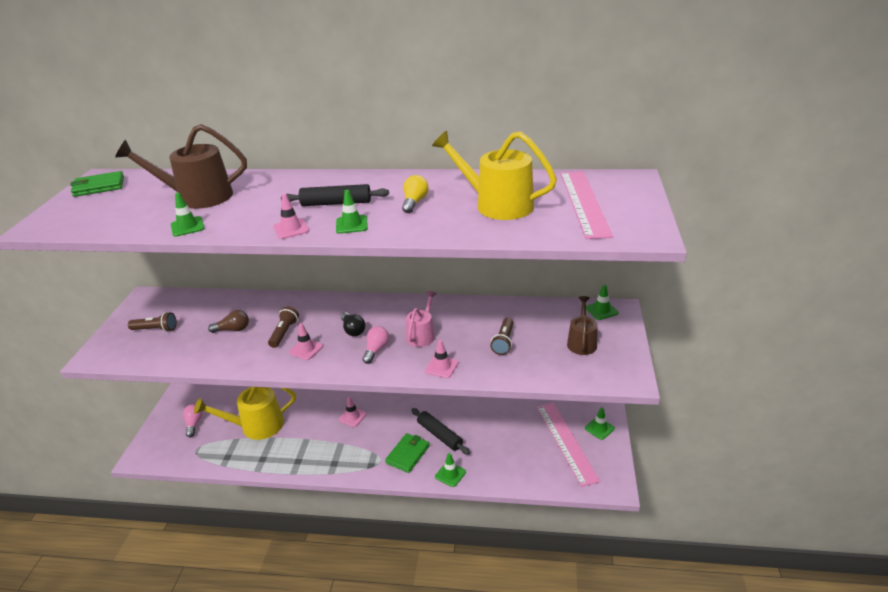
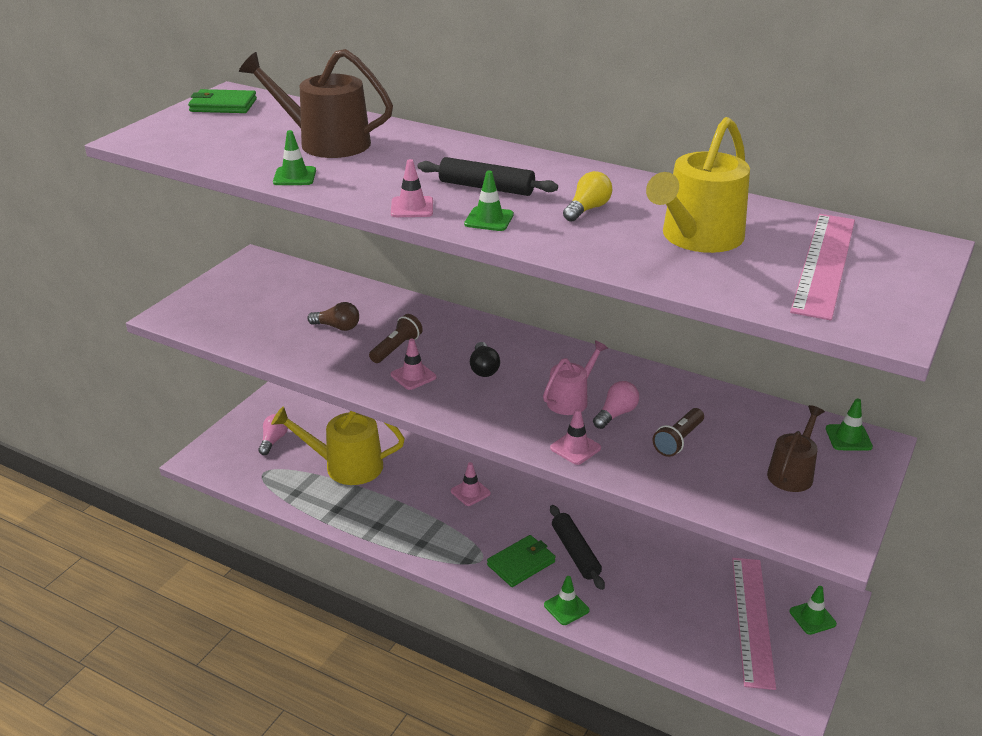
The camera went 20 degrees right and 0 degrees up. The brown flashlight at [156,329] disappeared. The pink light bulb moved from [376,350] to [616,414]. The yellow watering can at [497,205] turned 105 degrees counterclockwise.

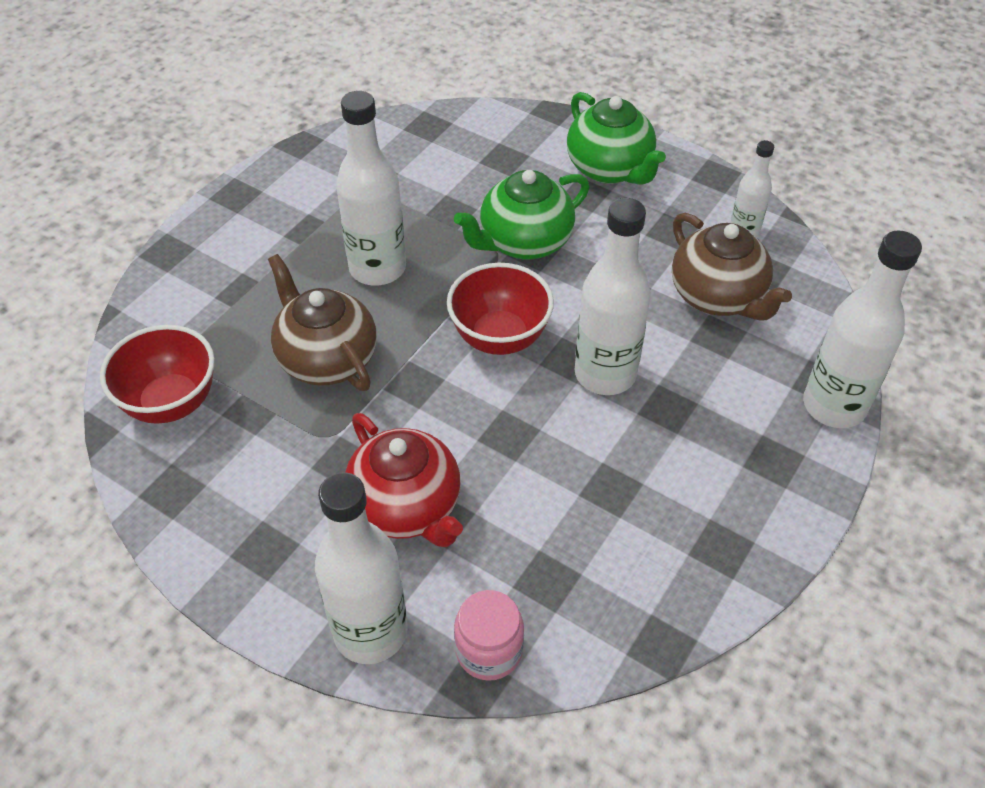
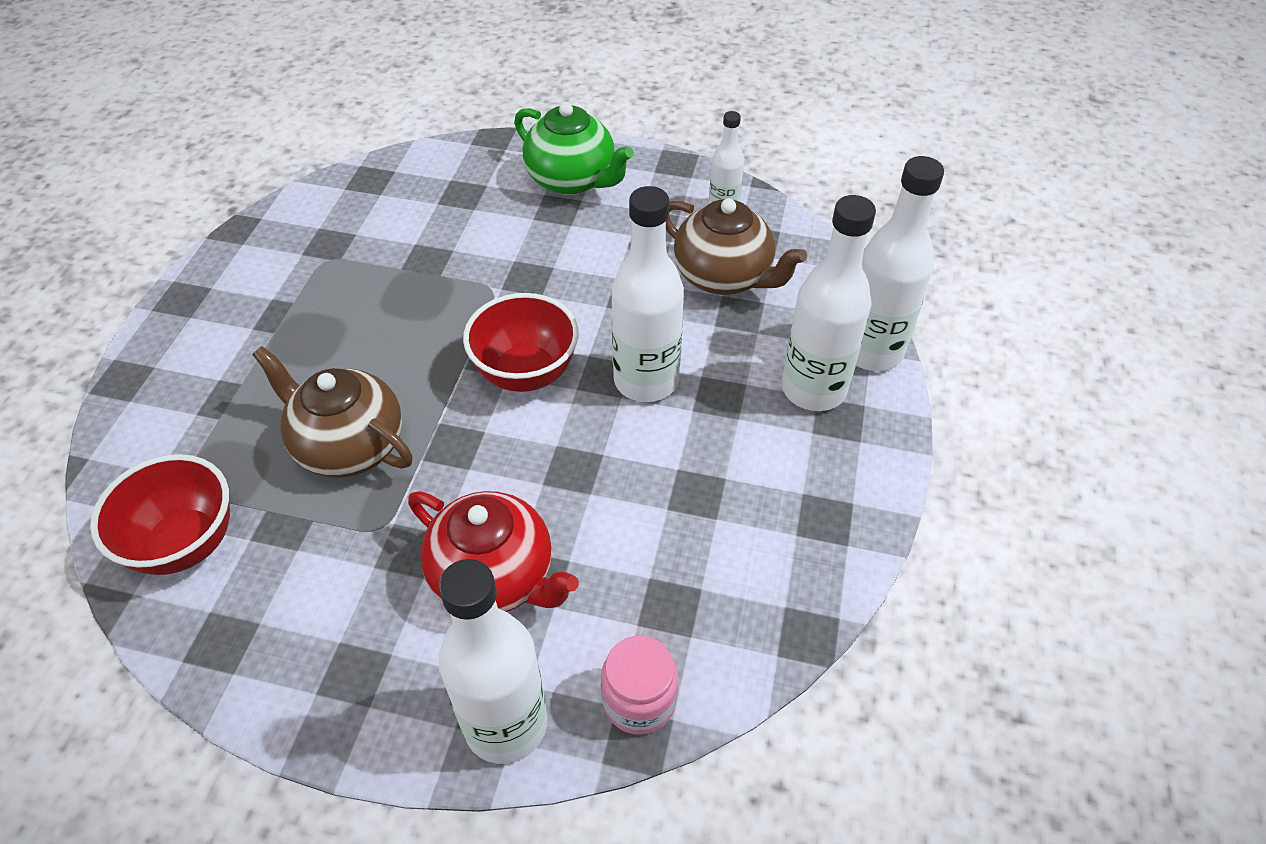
The camera went 20 degrees left and 0 degrees up. The green teapot at [524,242] disappeared. The white bottle moved from [377,268] to [813,389].

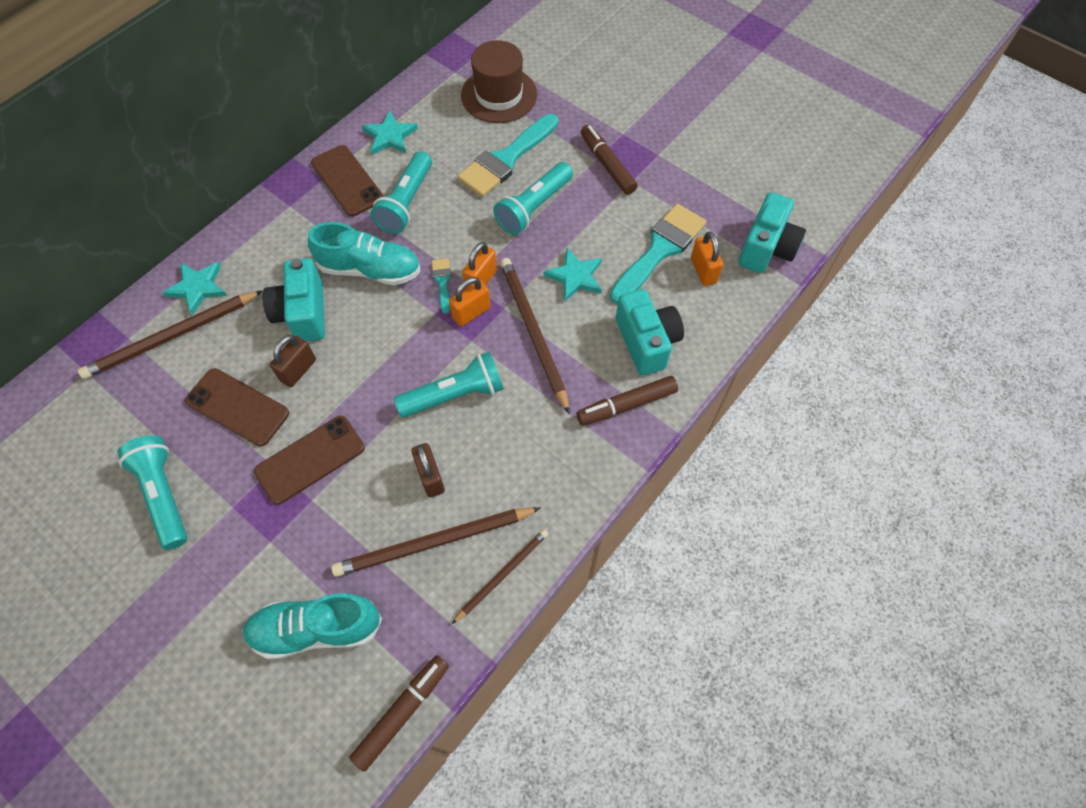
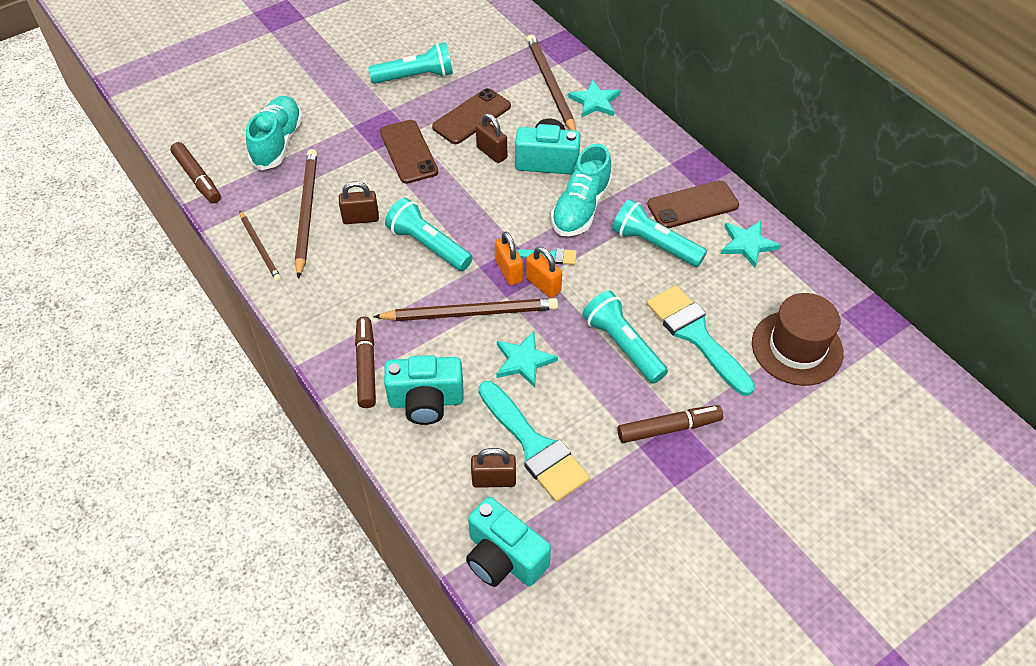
The camera went 105 degrees right and 10 degrees down. The orange padlock at [703,271] became the brown padlock at [494,480]. The turquoise flashlight at [454,395] turned 135 degrees clockwise.

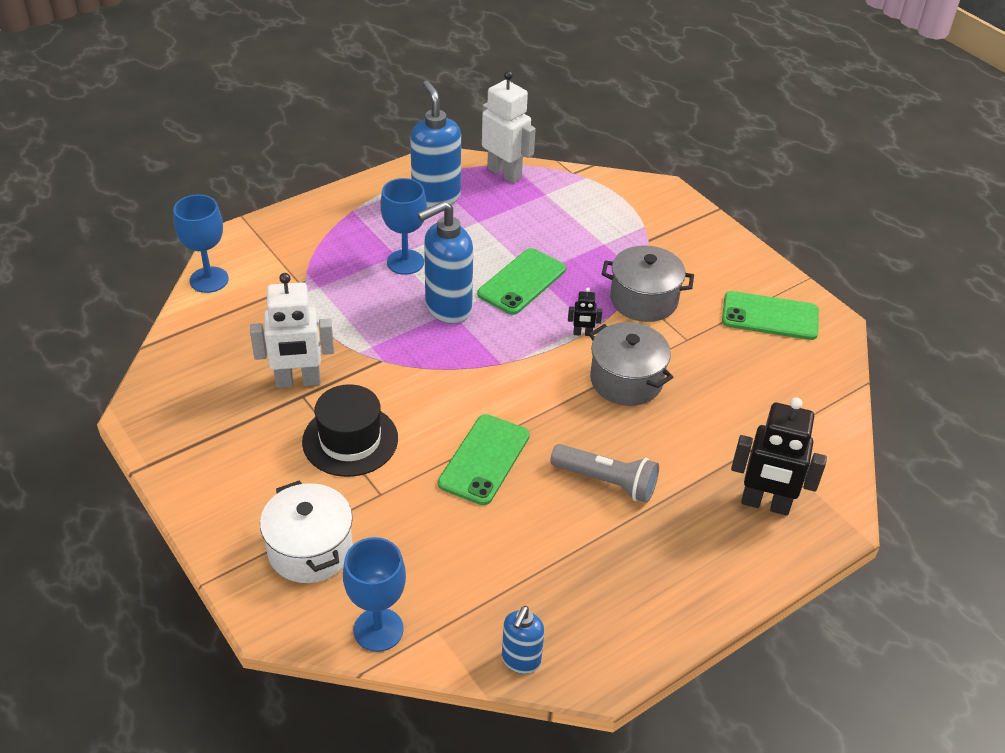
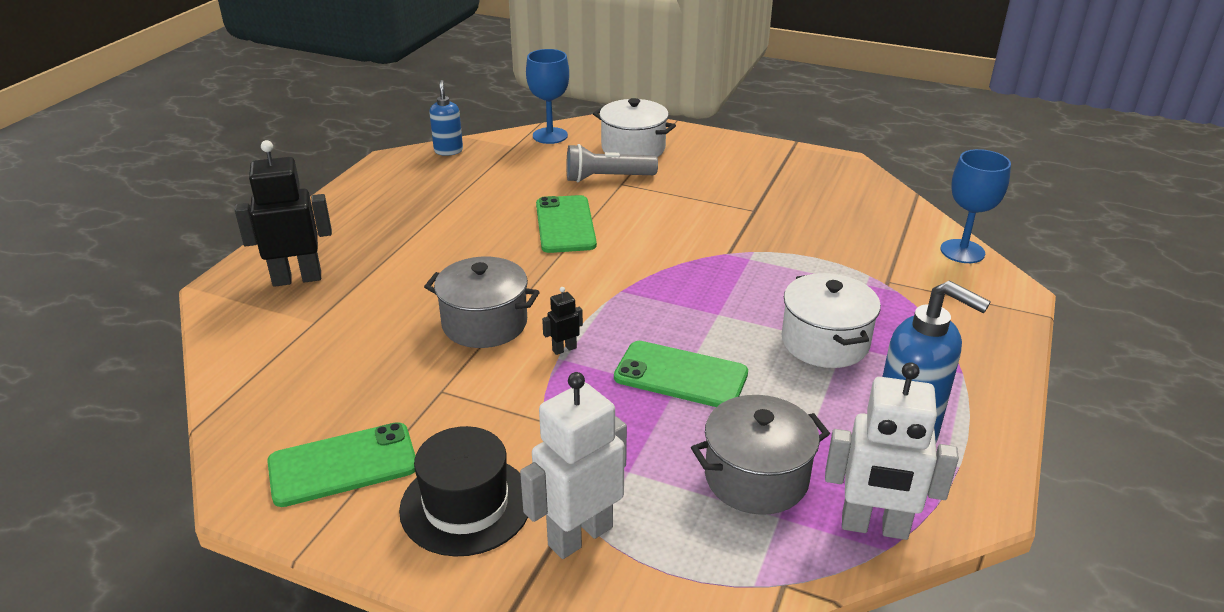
The camera went 150 degrees right and 10 degrees down. The blue soap dispenser at [447,308] disappeared. The white robot moved from [298,381] to [579,535]. The black hat moved from [350,440] to [466,505]. The grey flashlight moved from [606,482] to [607,178]. The grey pot moved from [643,300] to [756,477]. The blue goblet at [405,262] was replaced by the white pot at [825,342]. The green phone at [522,282] turned 75 degrees counterclockwise.

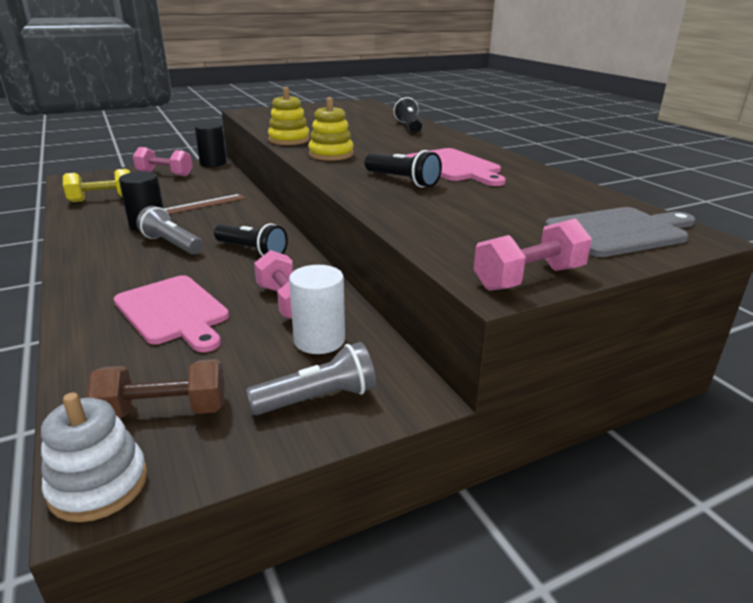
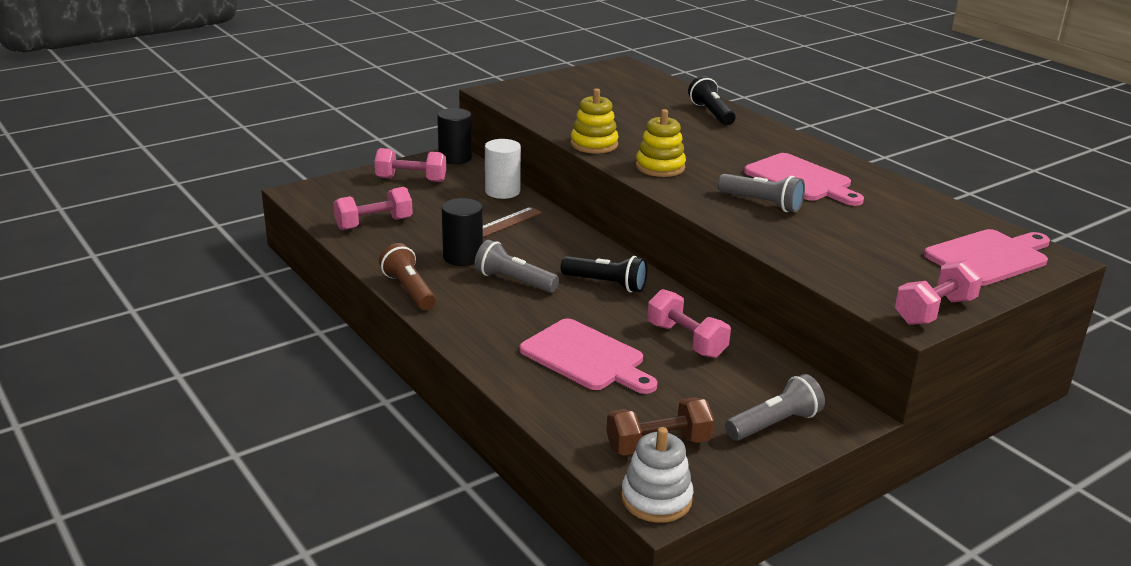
The camera went 10 degrees left and 0 degrees up. The brown flashlight at [409,290] appeared. The white cylinder moved from [319,340] to [502,191]. The yellow dumbbell at [102,199] became the pink dumbbell at [374,223]. The black flashlight at [402,181] became the grey flashlight at [762,203]. The grey cutting board at [620,232] became the pink cutting board at [989,257].

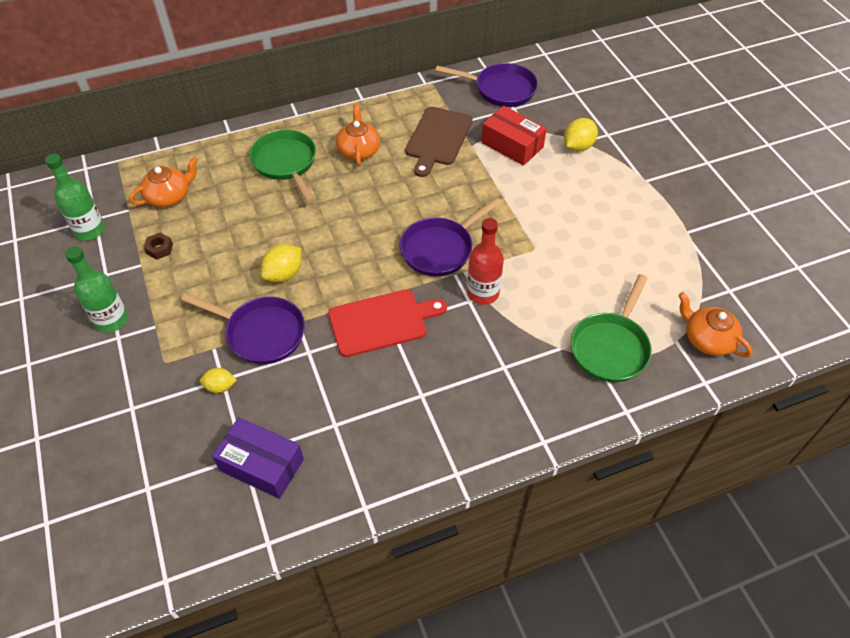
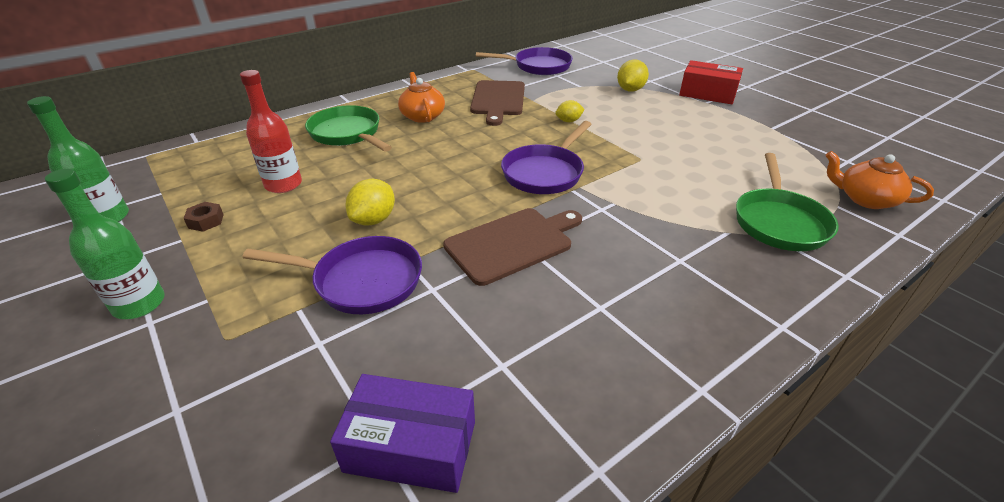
The camera went 15 degrees left and 15 degrees down. The orange teapot at [169,196] disappeared. The yellow lemon moved from [220,386] to [568,121]. The red bottle moved from [483,293] to [283,184]. The red box moved from [512,145] to [707,93]. The red cutting board at [382,322] became the brown cutting board at [512,243].

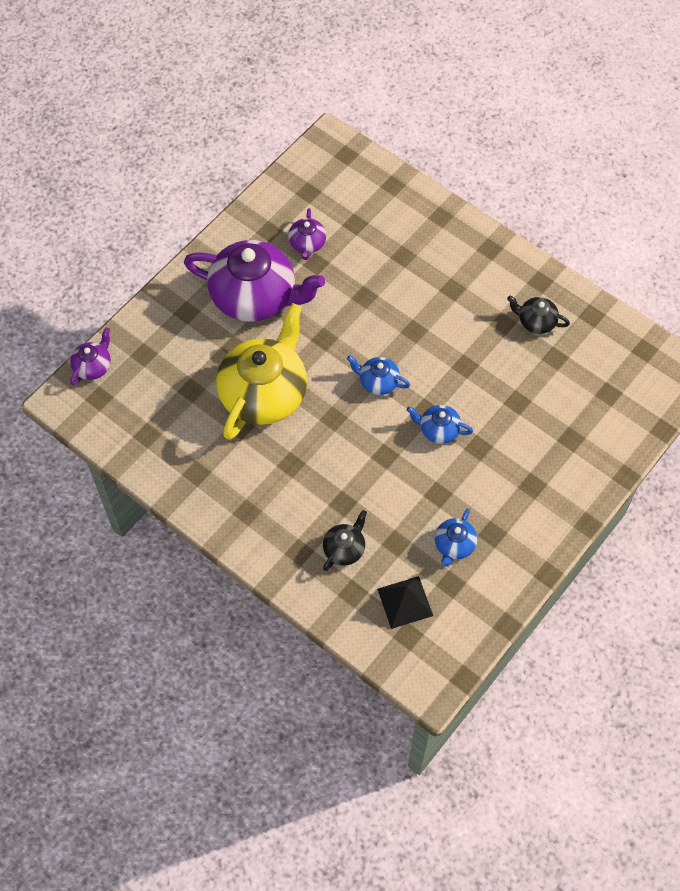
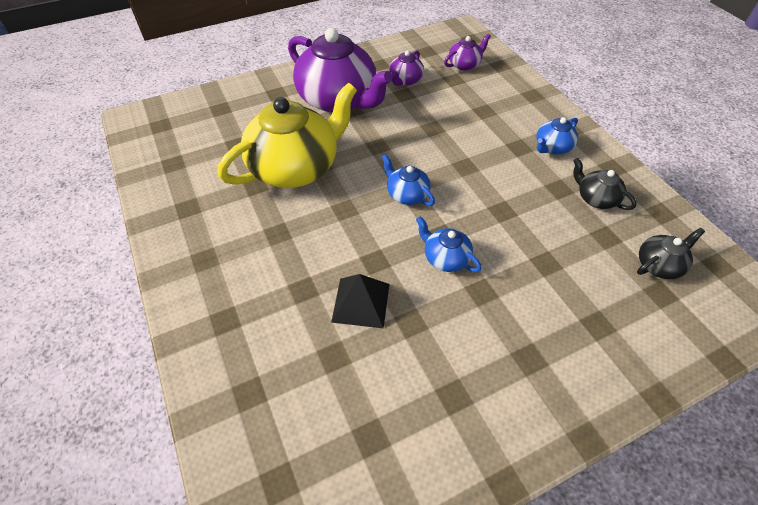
The camera went 25 degrees right and 10 degrees down. The purple teapot moved from [93,366] to [464,64]. The black teapot moved from [344,548] to [659,265]. The black pyramid moved from [405,602] to [361,302]. The blue teapot moved from [454,545] to [552,147].

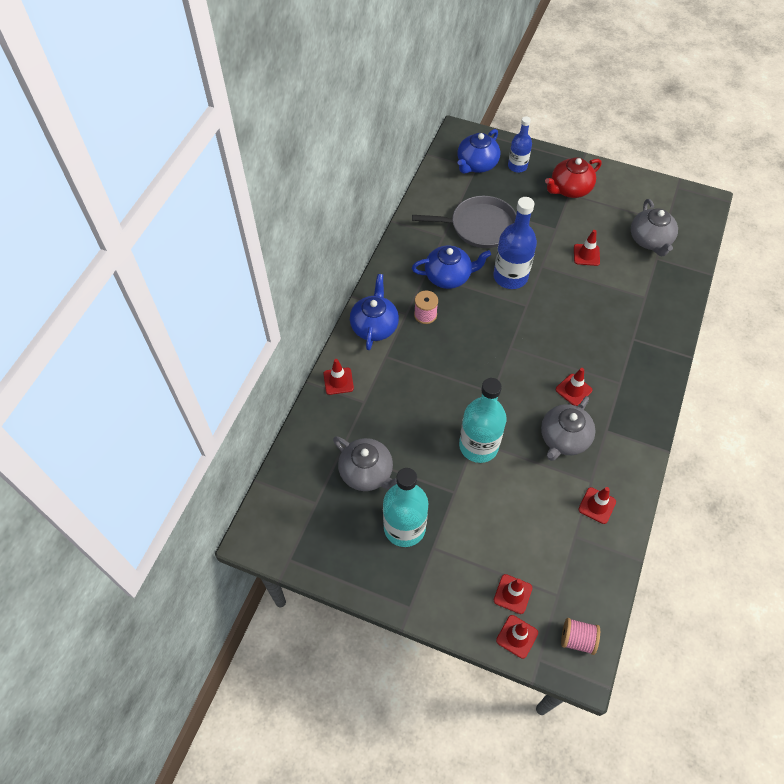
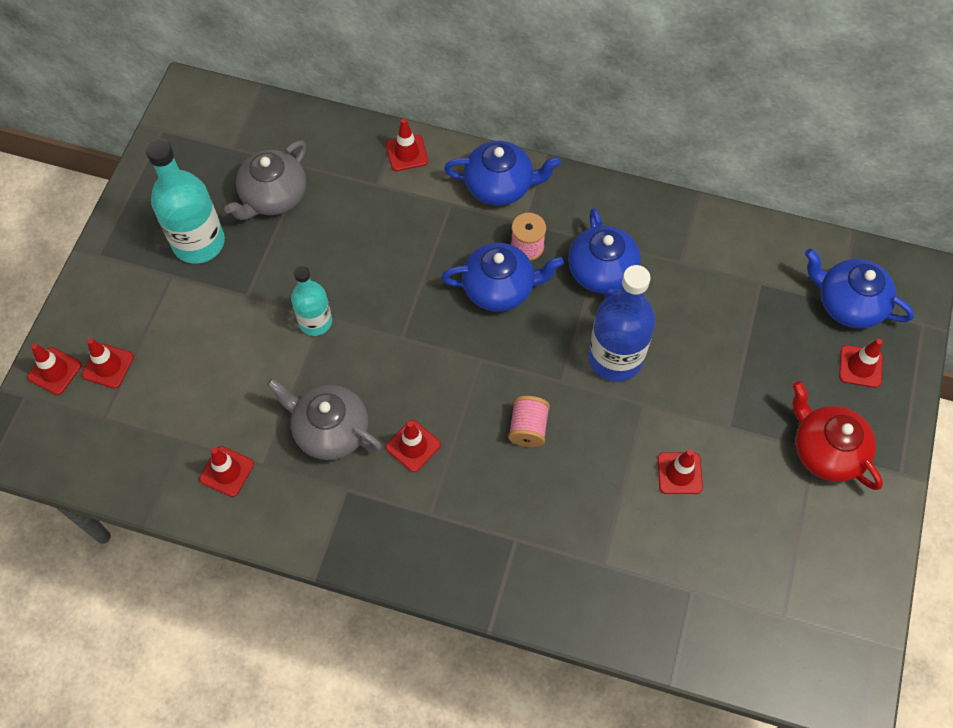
The camera went 85 degrees right and 5 degrees up. The grey pan at [479,226] disappeared. The grey teapot at [650,240] disappeared. The blue teapot at [500,288] appeared. The pink spool moved from [577,639] to [528,428]. The blue bottle at [517,166] was replaced by the red traffic cone at [860,366]. The turquoise bottle at [478,446] changed to 0.62 times the size.

